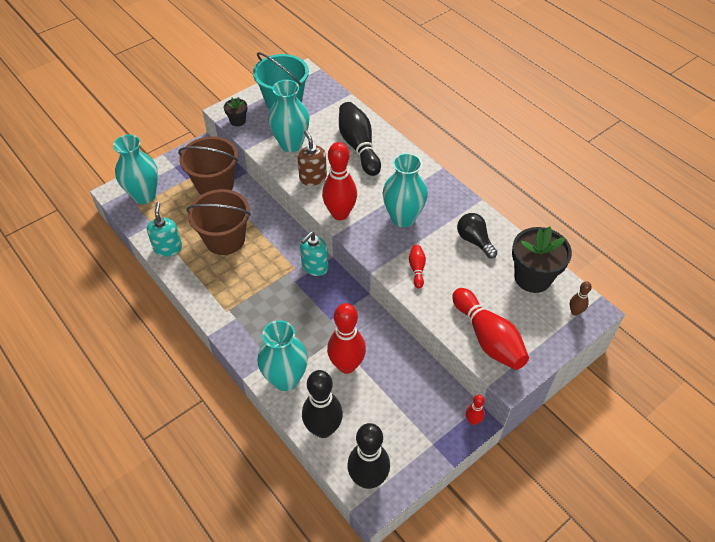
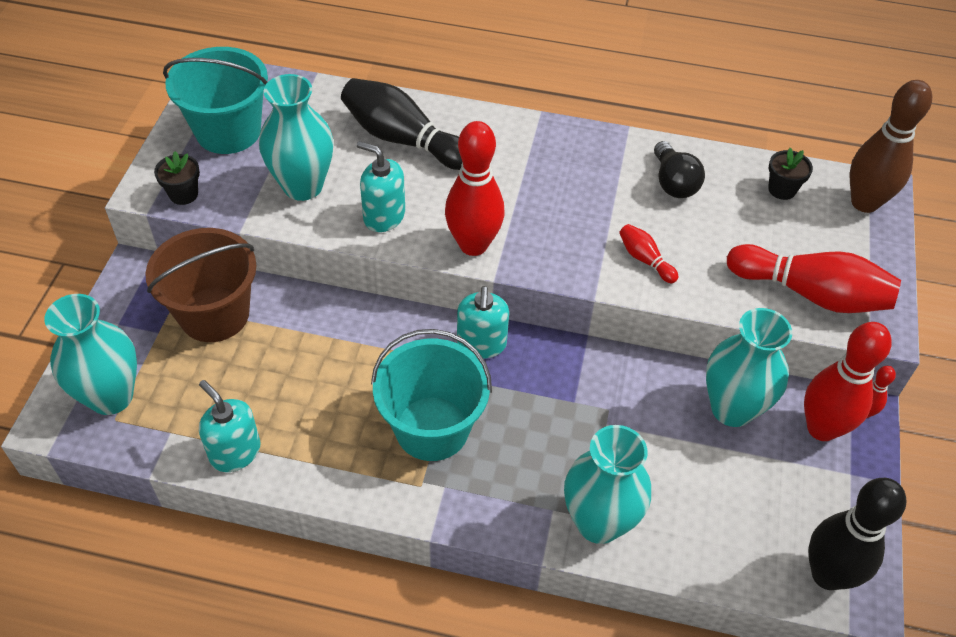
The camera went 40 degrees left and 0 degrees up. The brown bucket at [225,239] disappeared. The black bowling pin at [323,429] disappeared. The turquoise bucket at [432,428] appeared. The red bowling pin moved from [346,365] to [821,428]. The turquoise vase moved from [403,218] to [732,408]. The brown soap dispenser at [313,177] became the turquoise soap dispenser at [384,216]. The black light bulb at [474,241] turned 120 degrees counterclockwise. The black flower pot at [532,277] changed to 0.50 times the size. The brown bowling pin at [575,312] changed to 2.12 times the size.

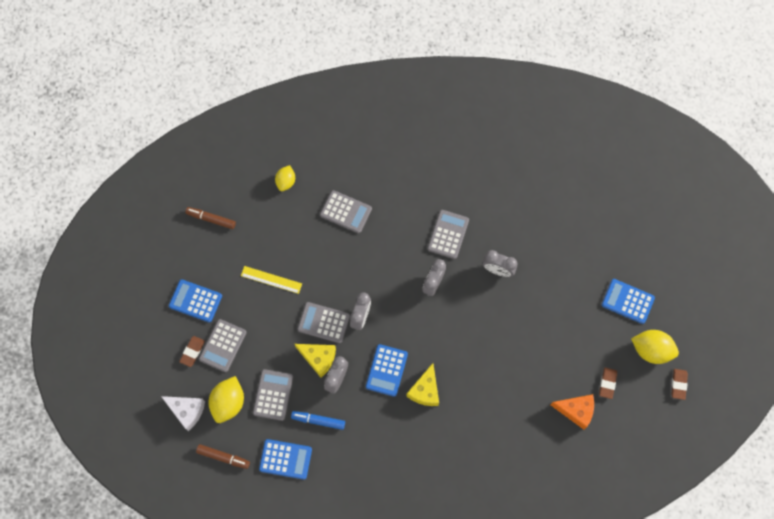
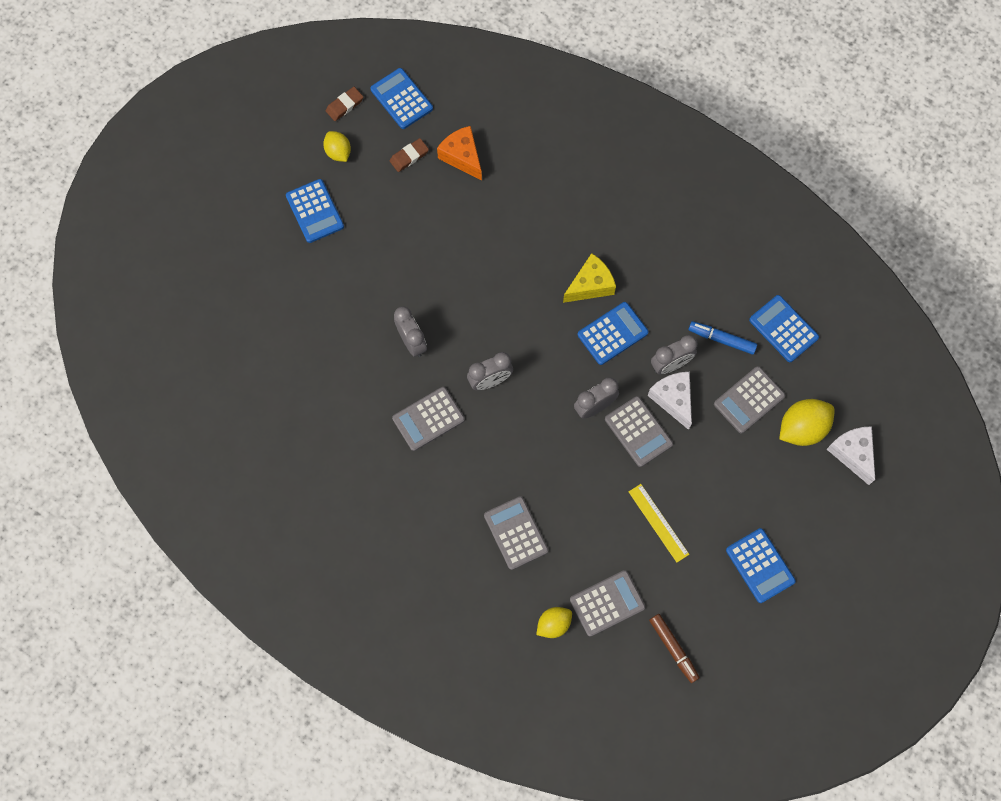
The camera went 140 degrees left and 0 degrees up. The brown eraser at [192,351] disappeared. The brown marker at [223,457] disappeared. The blue calculator at [401,99] appeared. The grey calculator moved from [223,345] to [607,603]. The yellow cheese at [318,358] became the white cheese at [673,399]. The blue marker at [318,420] turned 150 degrees clockwise. The yellow lemon at [651,350] changed to 0.62 times the size.

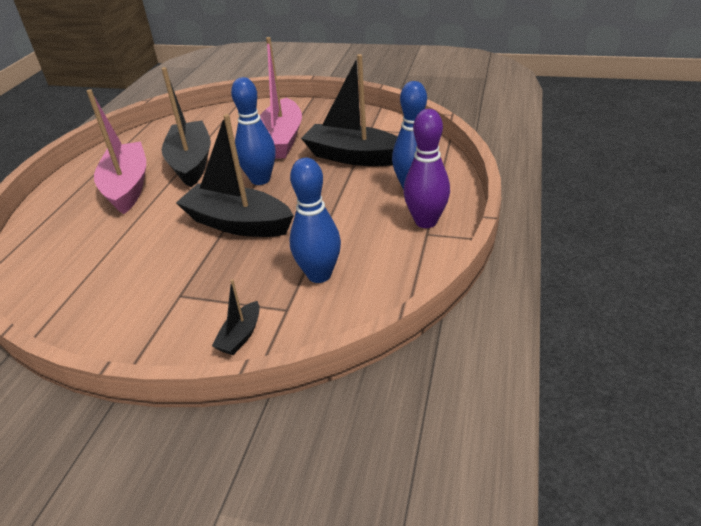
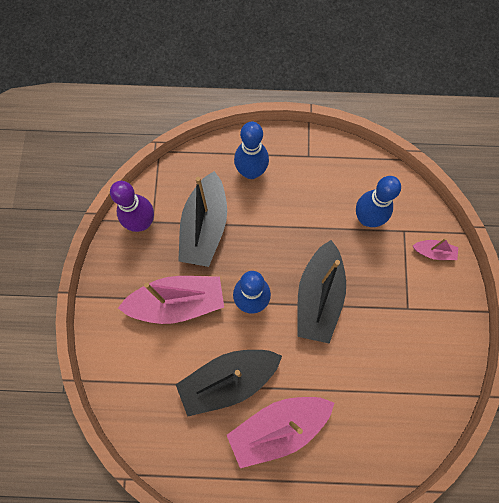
The camera went 105 degrees left and 35 degrees up. The purple bowling pin moved from [426,221] to [141,222]. The black boat at [240,336] became the pink boat at [433,252].

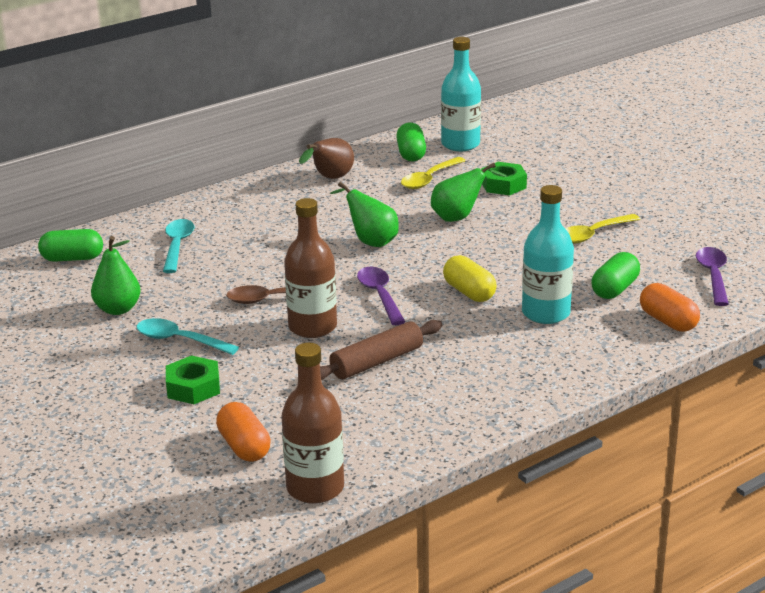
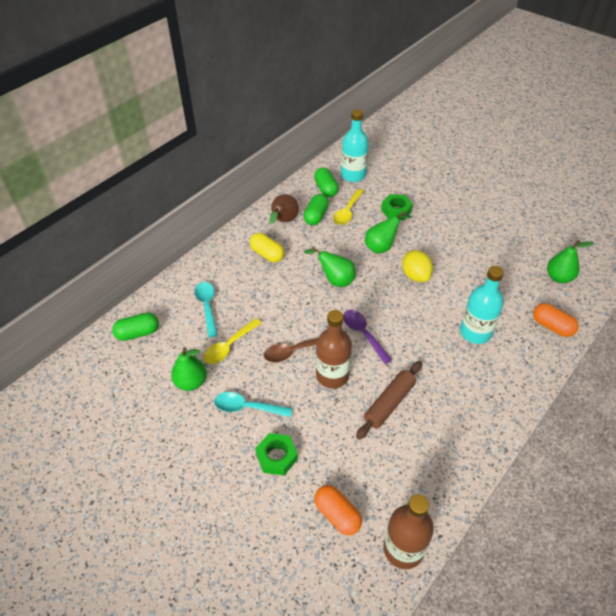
The camera went 15 degrees left and 20 degrees up. The yellow lemon at [415,275] appeared. The yellow capsule moved from [469,292] to [267,254]. The yellow spoon moved from [593,234] to [229,346]. The green capsule moved from [615,289] to [316,216]. The purple spoon at [713,276] was replaced by the green pear at [559,277].

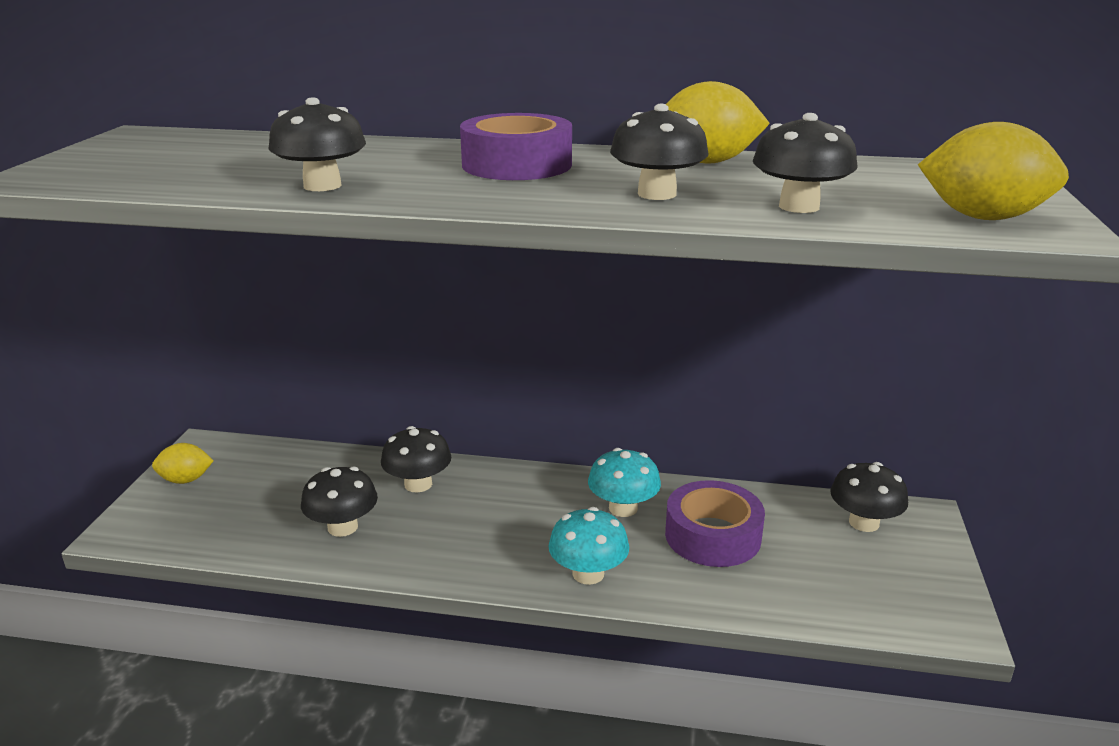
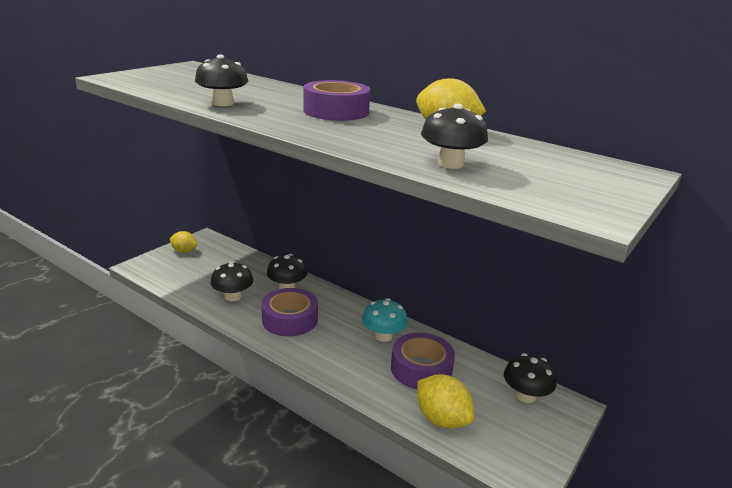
The camera went 25 degrees right and 0 degrees up. The turquoise mushroom at [588,574] disappeared. The black mushroom at [657,194] disappeared. The purple tape at [290,319] appeared. The yellow lemon moved from [983,217] to [442,419].

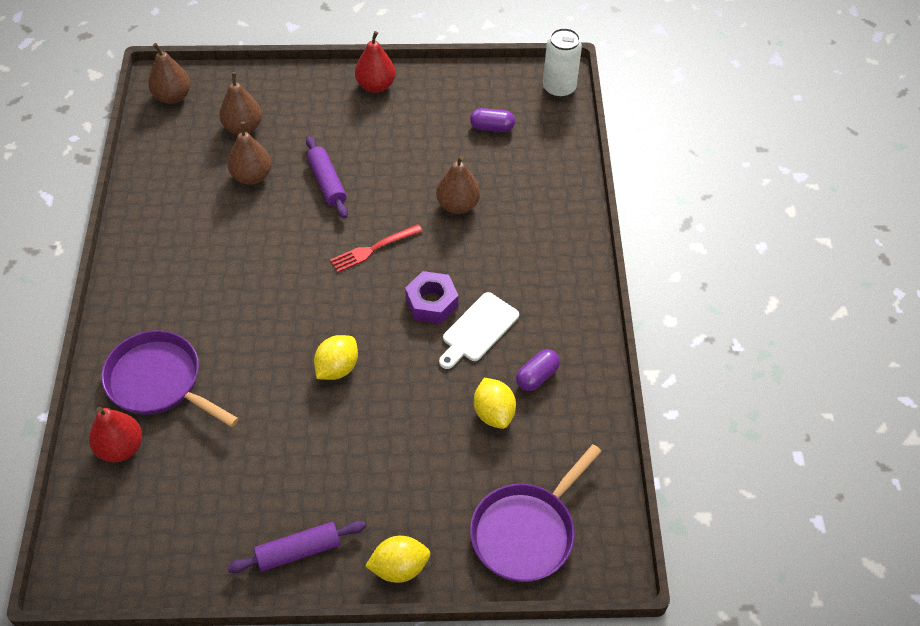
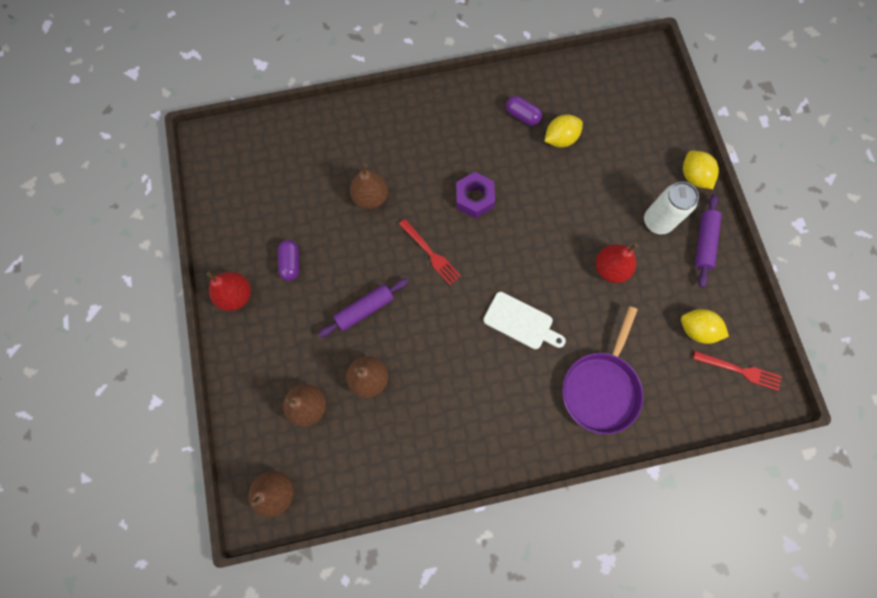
The camera went 100 degrees left and 20 degrees up. The purple pan at [526,532] disappeared. The red fork at [740,370] appeared. The red pear moved from [121,448] to [610,269]. The yellow lemon moved from [337,368] to [696,329]. The white cutting board moved from [478,330] to [521,322]. The purple capsule moved from [492,127] to [291,263]. The white can moved from [559,88] to [657,221]. The purple rolling pin at [298,551] turned 45 degrees clockwise.

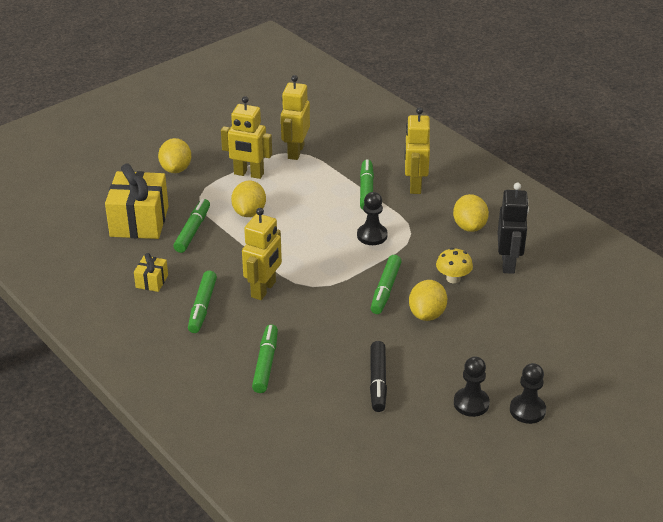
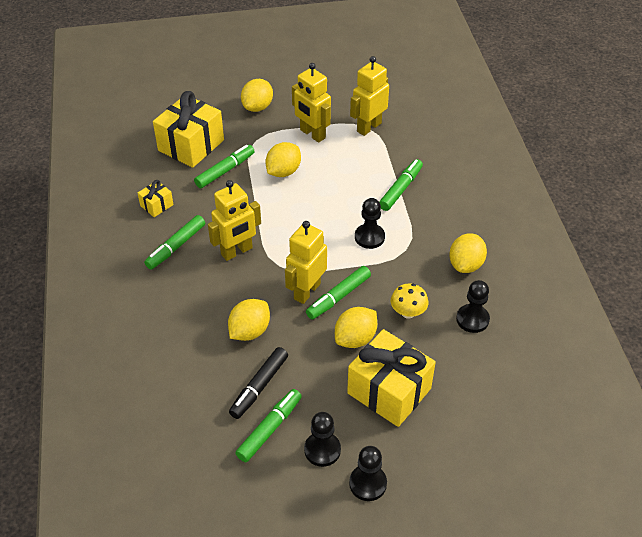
The camera went 30 degrees right and 10 degrees up. The yellow lemon at [250,331] appeared. The yellow gift at [389,391] appeared. The green marker moved from [266,363] to [270,429]. The yellow robot moved from [415,185] to [306,291]. The black robot at [508,263] was replaced by the black pawn at [472,319].

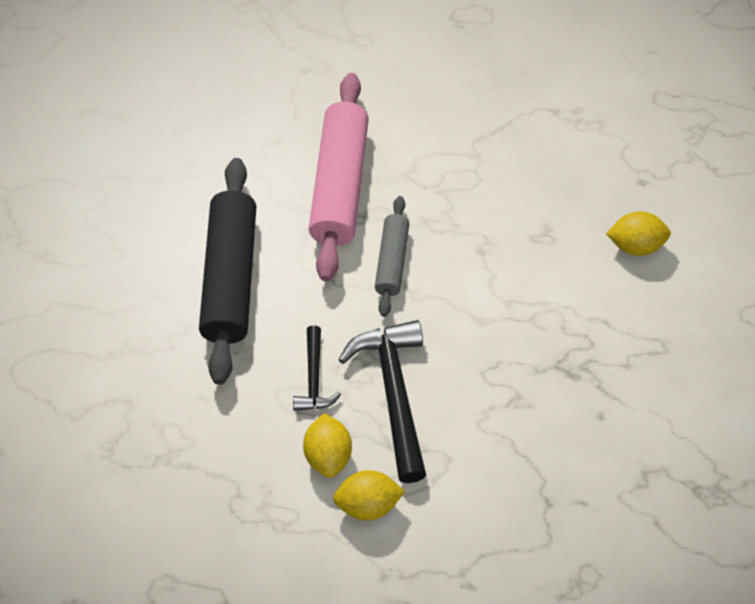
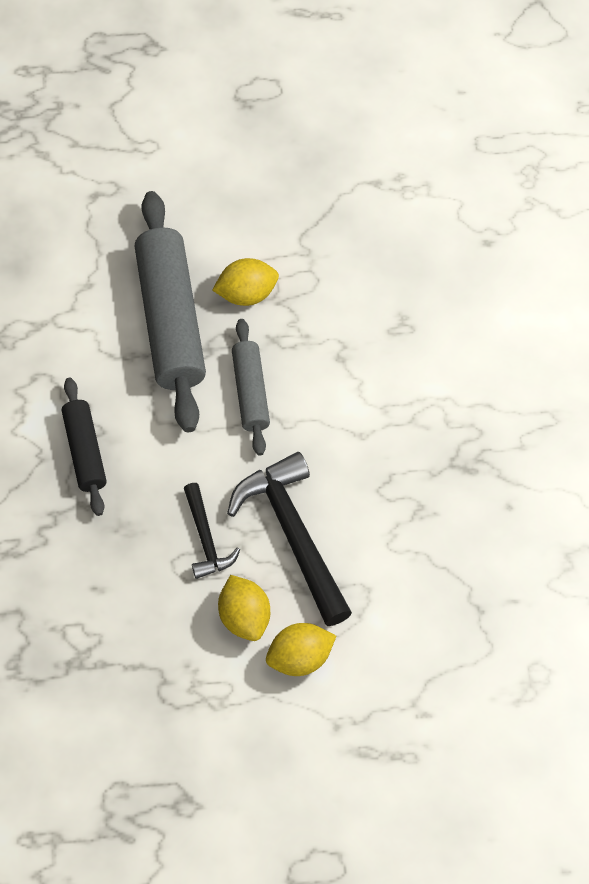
The camera went 15 degrees left and 5 degrees up. The yellow lemon moved from [635,245] to [246,294]. The pink rolling pin at [339,186] became the grey rolling pin at [170,320]. The black rolling pin at [230,278] changed to 0.55 times the size.

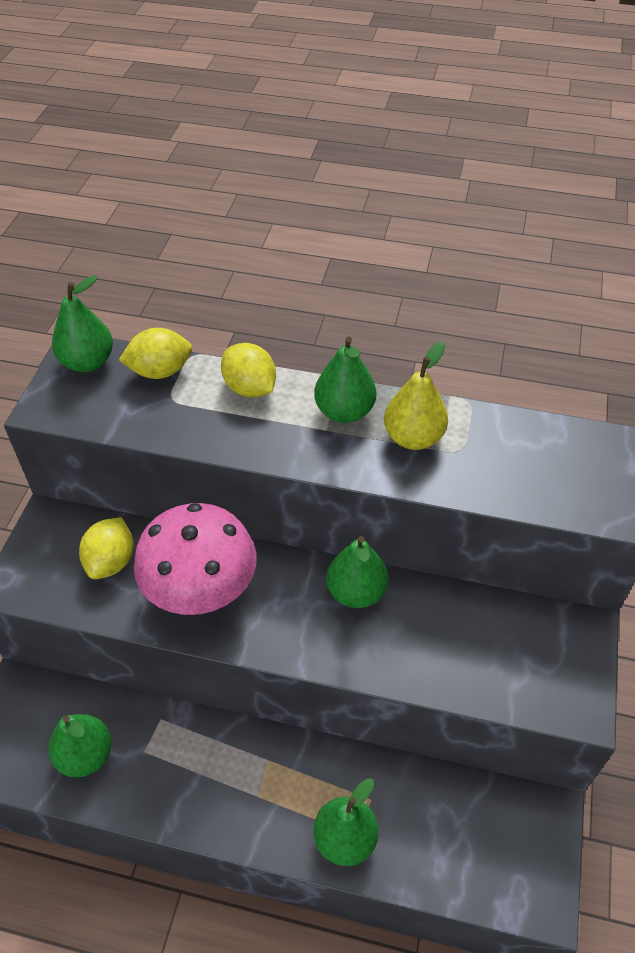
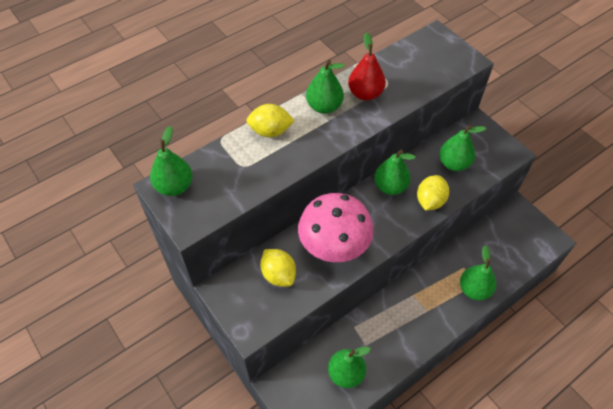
The camera went 50 degrees left and 5 degrees up. The green pear at [454,163] appeared. The yellow lemon moved from [160,371] to [430,201]. The yellow pear at [413,437] became the red pear at [365,94].

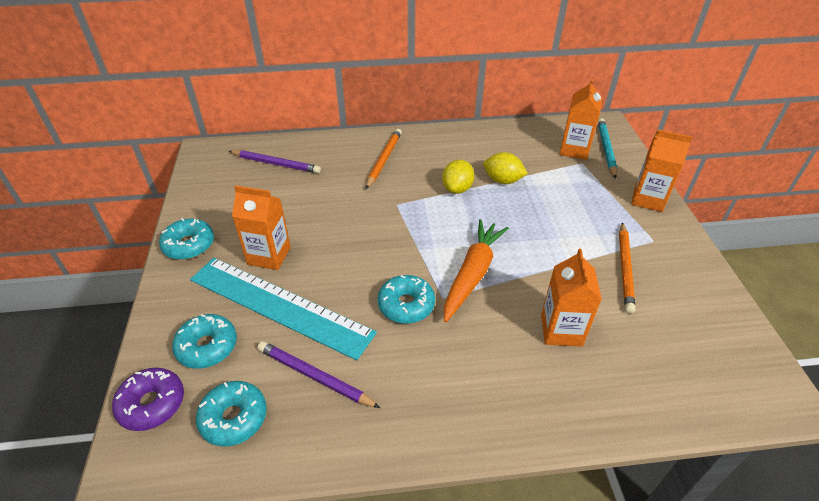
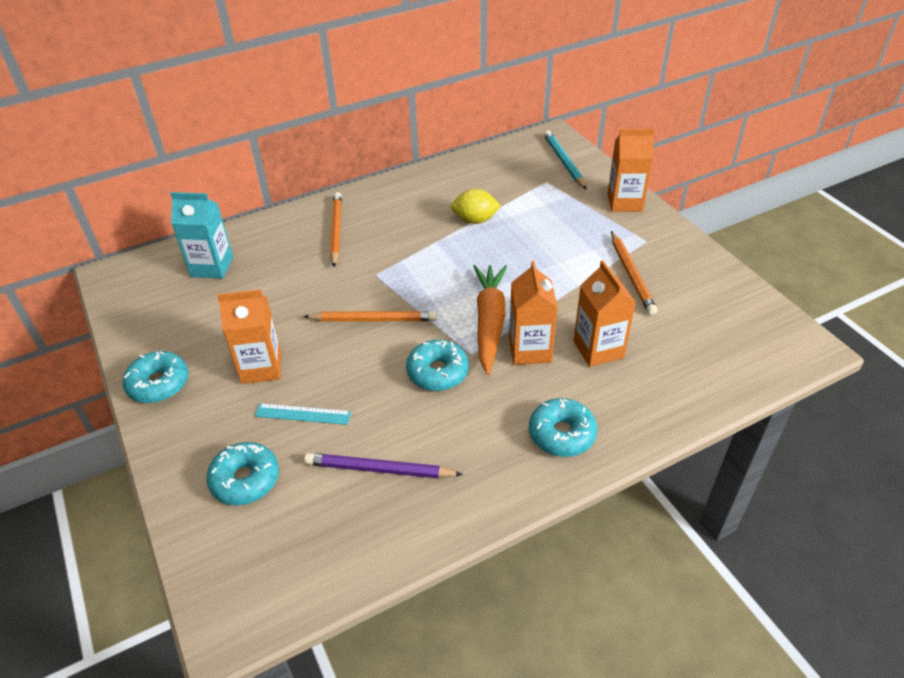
The camera went 20 degrees left and 0 degrees up. The purple donut at [152,404] disappeared. The yellow lemon at [457,189] disappeared. The orange pencil at [373,319] appeared. The turquoise donut moved from [234,418] to [562,434]. The orange carton moved from [574,150] to [530,350]. The purple pencil at [276,164] was replaced by the turquoise carton at [212,267]. The turquoise ruler at [280,305] changed to 0.41 times the size.

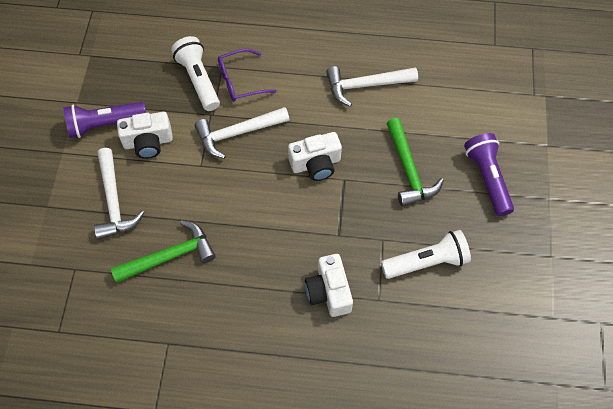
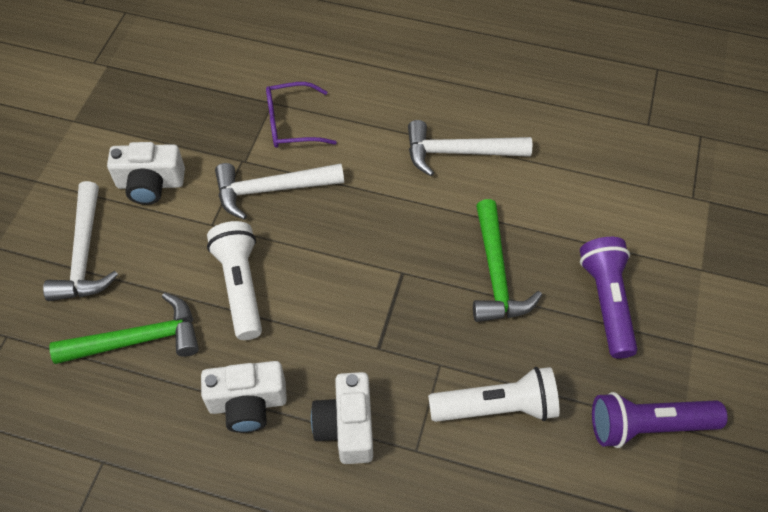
The camera went 10 degrees right and 5 degrees down. The purple flashlight moved from [105,125] to [648,426]. The white flashlight moved from [198,80] to [240,286]. The white camera moved from [316,164] to [248,403].

